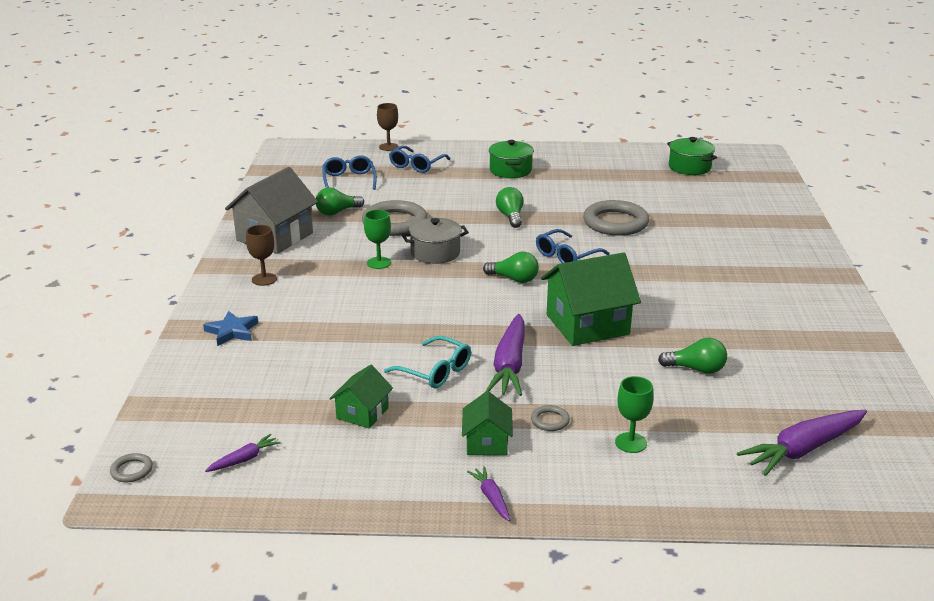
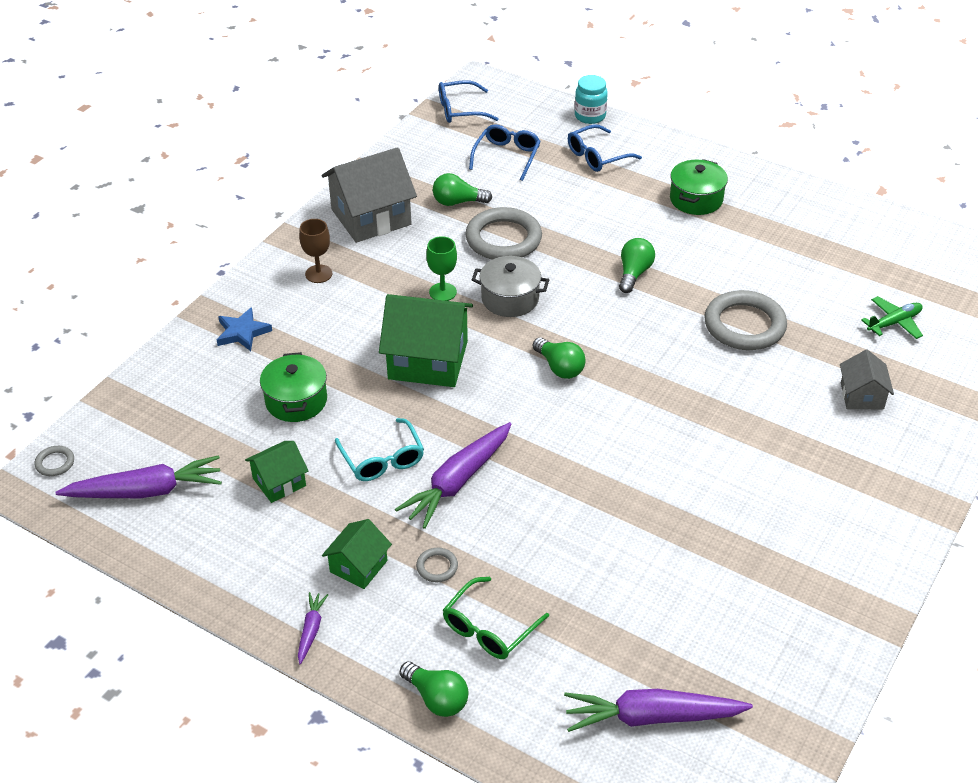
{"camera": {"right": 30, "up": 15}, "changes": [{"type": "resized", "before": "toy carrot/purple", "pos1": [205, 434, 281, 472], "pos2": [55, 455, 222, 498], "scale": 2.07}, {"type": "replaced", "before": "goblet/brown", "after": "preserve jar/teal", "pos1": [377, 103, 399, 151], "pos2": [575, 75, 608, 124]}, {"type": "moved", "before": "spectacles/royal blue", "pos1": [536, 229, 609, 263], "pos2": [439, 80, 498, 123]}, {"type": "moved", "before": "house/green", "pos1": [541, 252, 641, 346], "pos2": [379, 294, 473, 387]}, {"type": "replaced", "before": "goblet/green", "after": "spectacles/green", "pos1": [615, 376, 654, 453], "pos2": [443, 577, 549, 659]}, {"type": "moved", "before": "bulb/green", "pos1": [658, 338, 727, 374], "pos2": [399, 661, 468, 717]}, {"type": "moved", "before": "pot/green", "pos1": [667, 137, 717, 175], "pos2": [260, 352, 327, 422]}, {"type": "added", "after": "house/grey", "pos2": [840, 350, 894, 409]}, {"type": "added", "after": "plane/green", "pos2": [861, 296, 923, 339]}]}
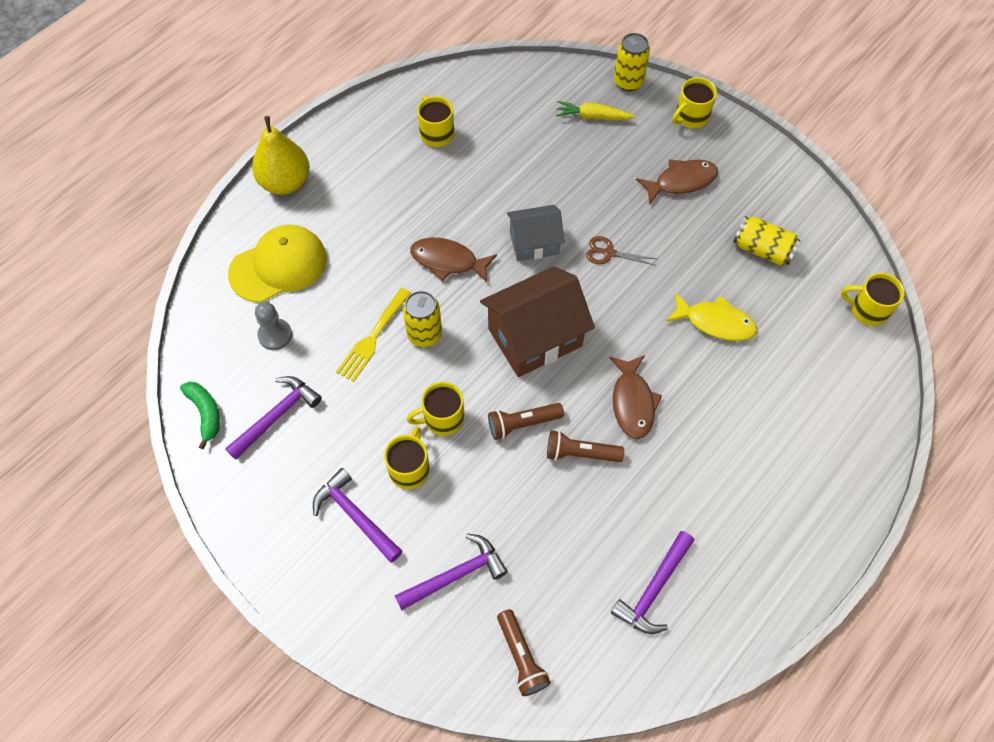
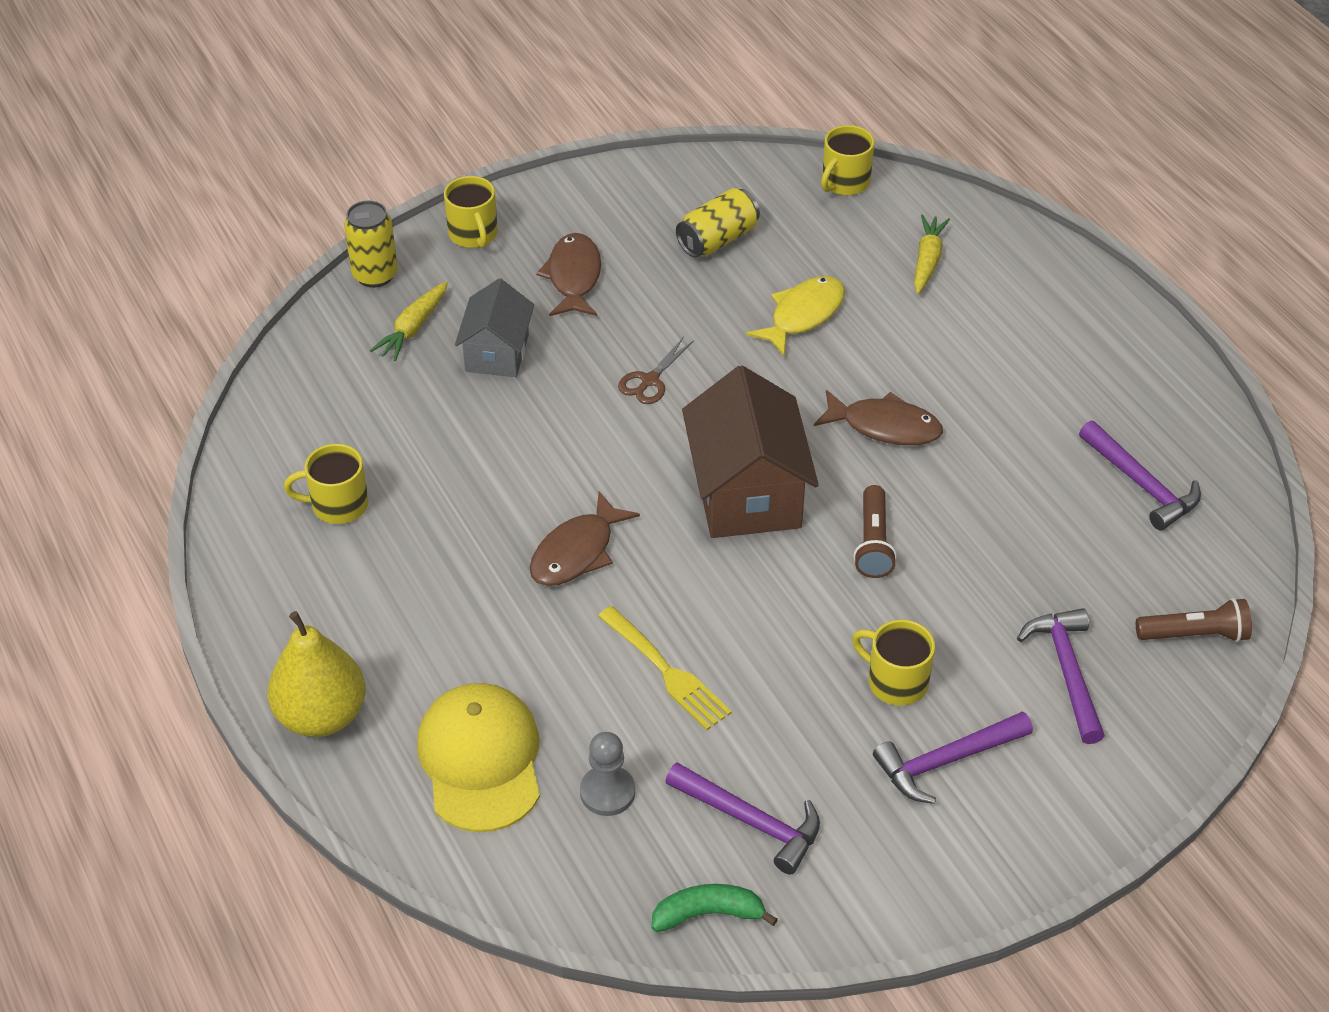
{"camera": {"right": -70, "up": -15}, "changes": [{"type": "turned", "before": "carpenter's hammer/purple", "pos1": [225, 376, 322, 460], "pos2": [665, 762, 820, 874], "turn": 150}, {"type": "removed", "before": "soda can/golden", "pos1": [403, 291, 442, 347]}, {"type": "removed", "before": "mug/golden", "pos1": [407, 382, 464, 436]}, {"type": "moved", "before": "house/grey", "pos1": [507, 205, 565, 261], "pos2": [455, 278, 534, 377]}, {"type": "removed", "before": "flashlight/brown", "pos1": [547, 430, 624, 462]}, {"type": "added", "after": "toy carrot/golden", "pos2": [914, 214, 950, 294]}]}
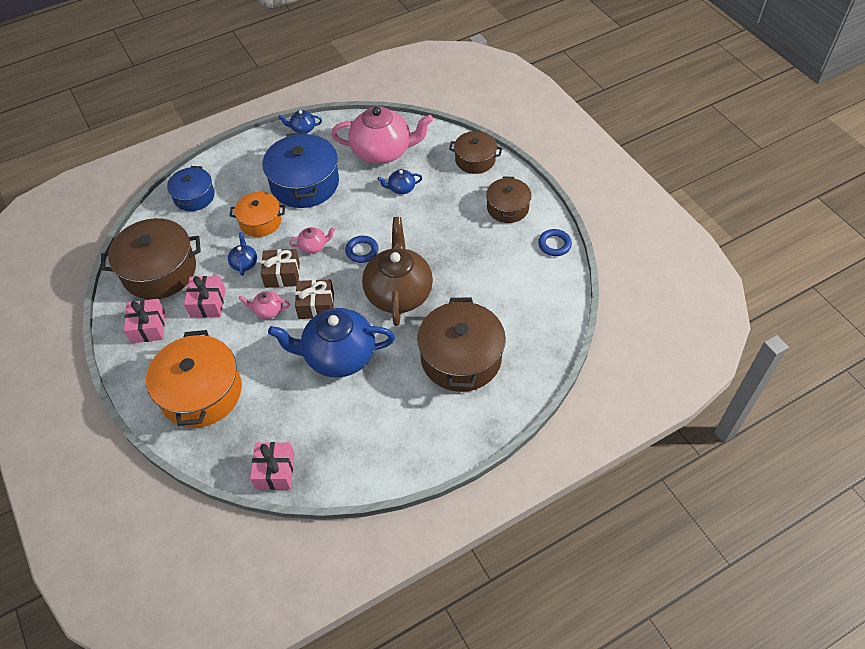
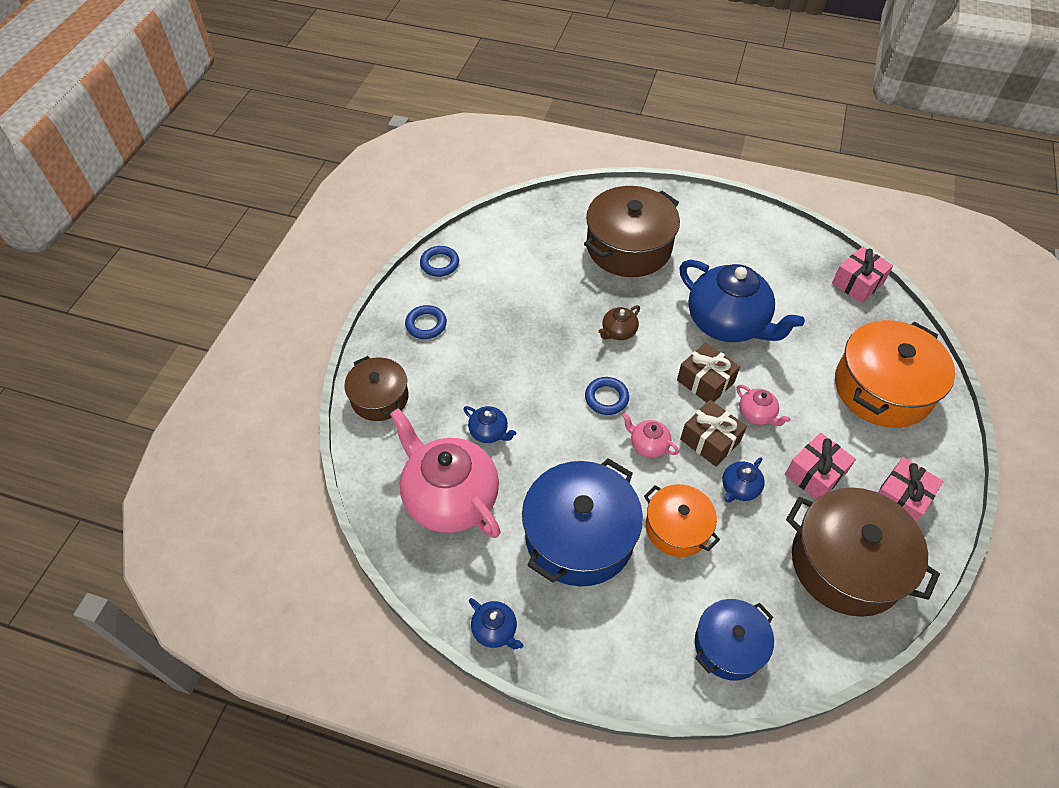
{"camera": {"right": -135, "up": 0}, "changes": [{"type": "resized", "before": "tea pot/brown", "pos1": [362, 217, 433, 326], "pos2": [598, 305, 640, 340], "scale": 0.43}, {"type": "replaced", "before": "pot/brown", "after": "torus/royal blue", "pos1": [486, 177, 532, 223], "pos2": [405, 305, 447, 339]}]}
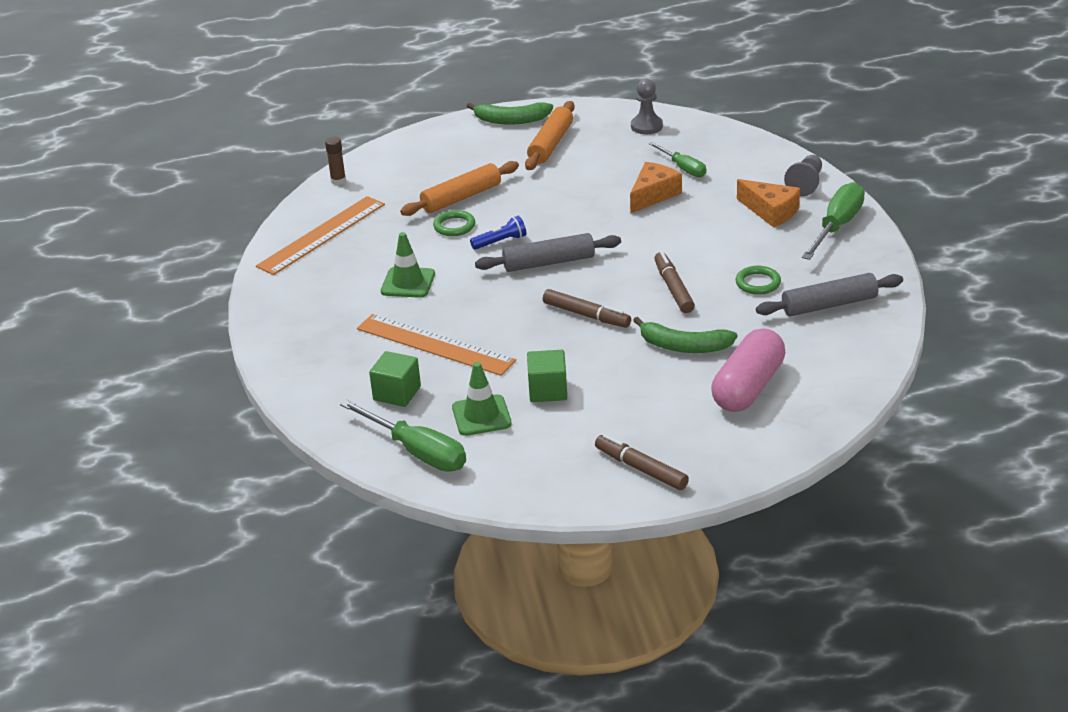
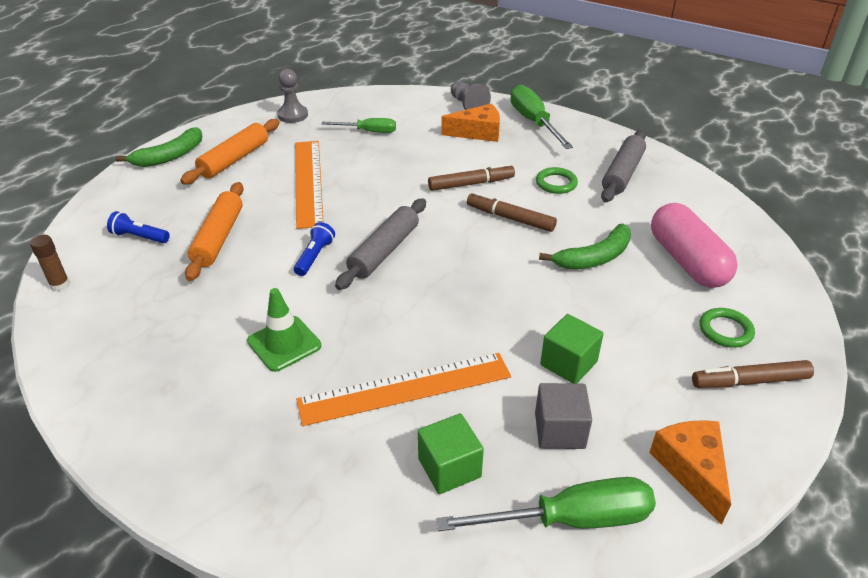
{"camera": {"right": -50, "up": 5}, "changes": [{"type": "moved", "before": "ruler/orange-coloured", "pos1": [256, 196, 385, 275], "pos2": [295, 141, 324, 229]}, {"type": "moved", "before": "torus/green", "pos1": [433, 210, 475, 236], "pos2": [700, 308, 755, 348]}, {"type": "replaced", "before": "safety cone/green", "after": "solid cube/grey", "pos1": [452, 362, 511, 436], "pos2": [535, 383, 592, 449]}, {"type": "turned", "before": "dough roller/orange-coloured", "pos1": [525, 101, 575, 170], "pos2": [180, 119, 280, 184], "turn": 60}, {"type": "moved", "before": "marker/brown", "pos1": [543, 289, 631, 328], "pos2": [428, 164, 515, 191]}, {"type": "moved", "before": "piece of cheese/orange-coloured", "pos1": [630, 162, 682, 214], "pos2": [649, 420, 731, 525]}, {"type": "added", "after": "flashlight/royal blue", "pos2": [107, 211, 170, 243]}]}
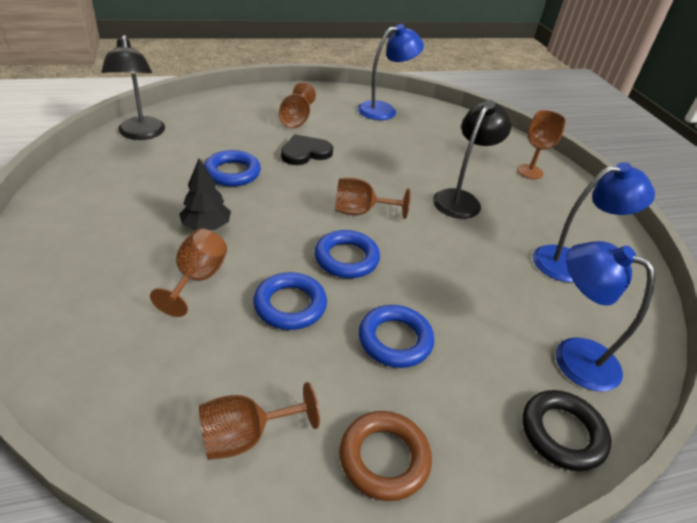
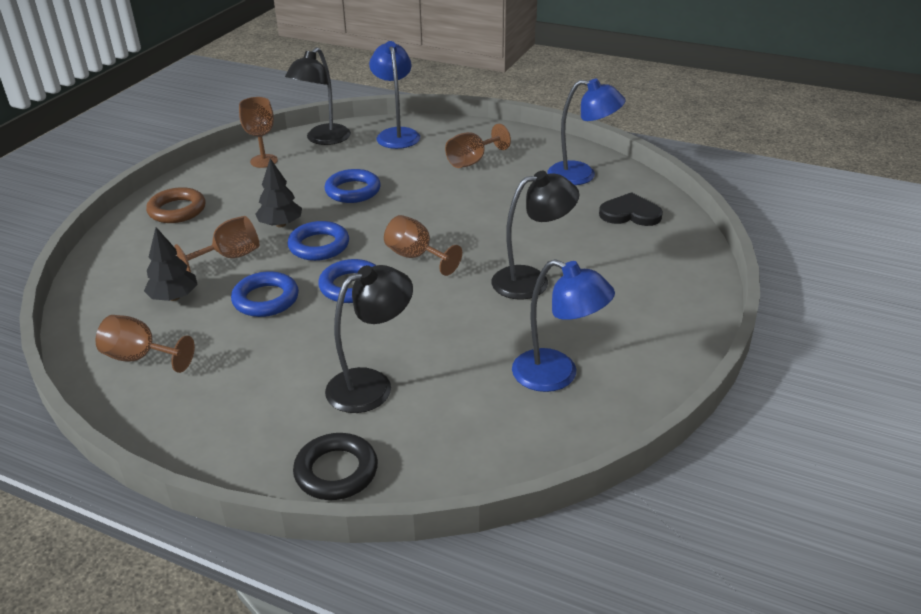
{"camera": {"right": 45, "up": -5}, "changes": [{"type": "moved", "before": "heart/ebony", "pos1": [281, 134, 333, 165], "pos2": [599, 192, 663, 226]}, {"type": "moved", "before": "torus/brown", "pos1": [339, 411, 432, 501], "pos2": [146, 187, 205, 223]}, {"type": "moved", "before": "torus/royal blue", "pos1": [359, 305, 434, 368], "pos2": [287, 221, 349, 261]}, {"type": "moved", "before": "goblet/brown", "pos1": [517, 110, 566, 179], "pos2": [239, 97, 278, 168]}, {"type": "moved", "before": "desk lamp/royal blue", "pos1": [556, 241, 655, 392], "pos2": [369, 41, 420, 149]}, {"type": "added", "after": "toy tree/ebony", "pos2": [144, 227, 198, 301]}, {"type": "added", "after": "desk lamp/ebony", "pos2": [325, 265, 413, 413]}]}
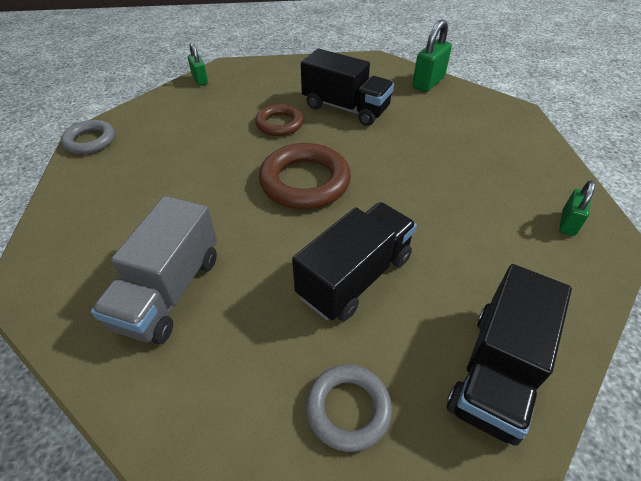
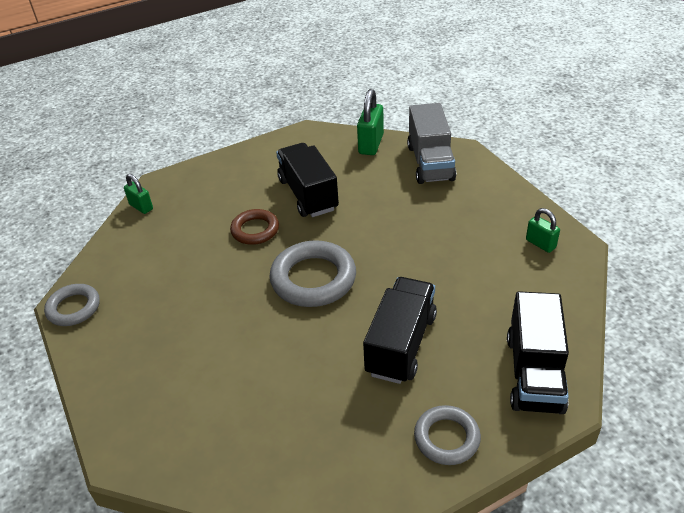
{"camera": {"right": -20, "up": -5}, "changes": [{"type": "moved", "before": "lorry/grey", "pos1": [91, 196, 217, 344], "pos2": [407, 103, 456, 184]}, {"type": "recoloured", "before": "torus/brown", "after": "torus/grey", "pos1": [259, 143, 351, 209], "pos2": [269, 240, 356, 307]}, {"type": "turned", "before": "lorry/ebony", "pos1": [301, 49, 394, 126], "pos2": [276, 143, 339, 217], "turn": -120}, {"type": "turned", "before": "lock/green", "pos1": [559, 180, 595, 236], "pos2": [526, 208, 560, 253], "turn": -45}]}
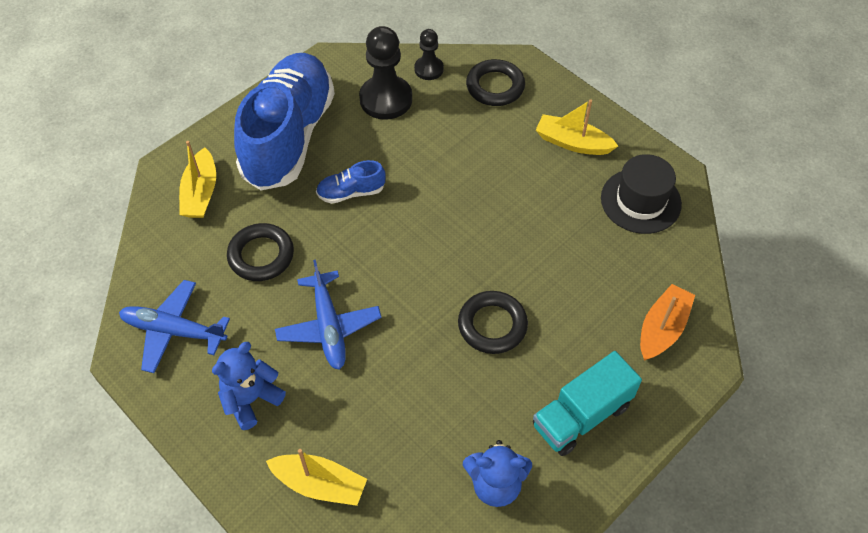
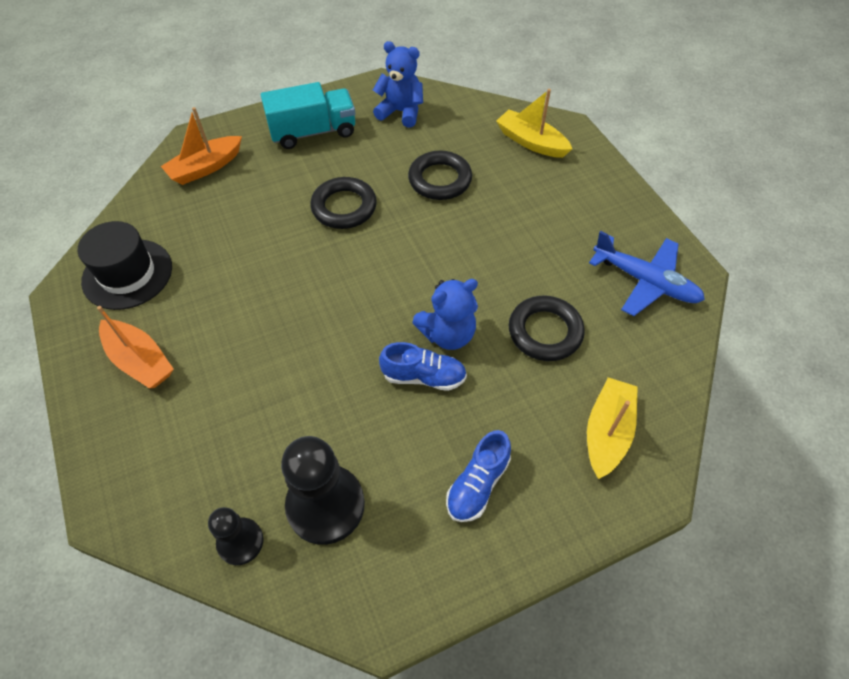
{"camera": {"right": -160, "up": 0}, "changes": [{"type": "moved", "before": "teddy/royal blue", "pos1": [212, 342, 286, 430], "pos2": [412, 279, 478, 350]}, {"type": "resized", "before": "shoe/royal blue", "pos1": [234, 53, 335, 190], "pos2": [446, 430, 511, 522], "scale": 0.4}, {"type": "removed", "before": "plane/royal blue", "pos1": [275, 260, 382, 370]}, {"type": "moved", "before": "torus/ebony", "pos1": [466, 59, 525, 106], "pos2": [408, 150, 472, 200]}, {"type": "recoloured", "before": "sailboat/golden", "after": "sailboat/orange-coloured", "pos1": [536, 99, 618, 155], "pos2": [97, 306, 174, 388]}]}
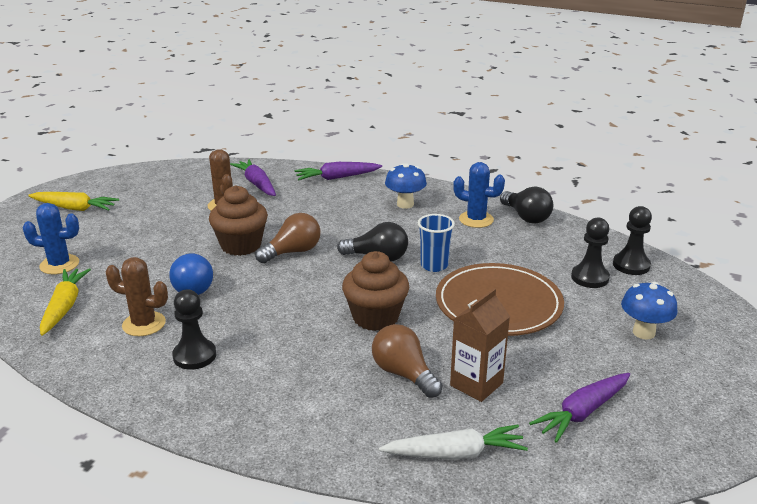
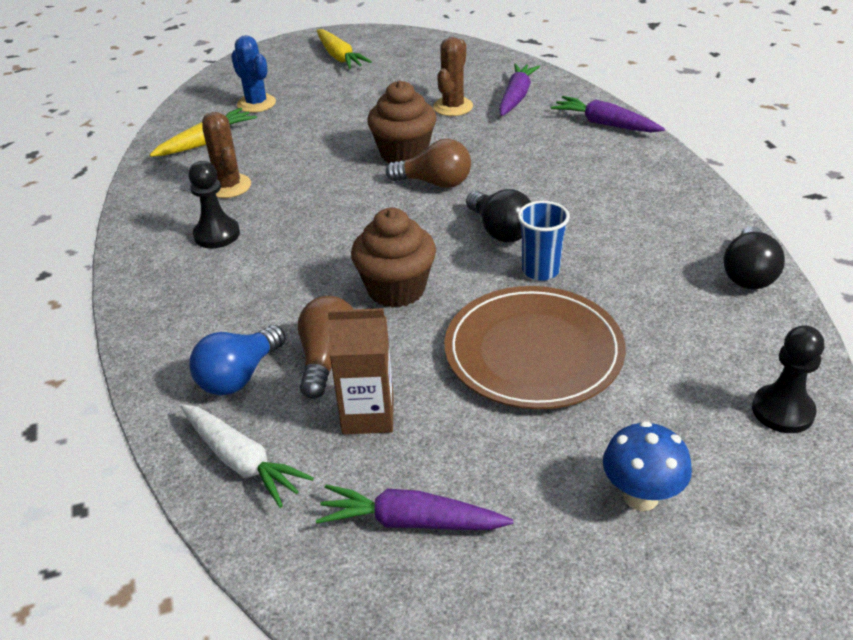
{"camera": {"right": 50, "up": 10}, "changes": [{"type": "moved", "before": "bulb/royal blue", "pos1": [170, 253, 213, 295], "pos2": [189, 325, 286, 395]}, {"type": "removed", "before": "toadstool/royal blue", "pos1": [385, 163, 427, 209]}, {"type": "removed", "before": "prickly plant/royal blue", "pos1": [453, 162, 505, 228]}, {"type": "removed", "before": "chess pawn/ebony", "pos1": [571, 218, 610, 288]}]}
